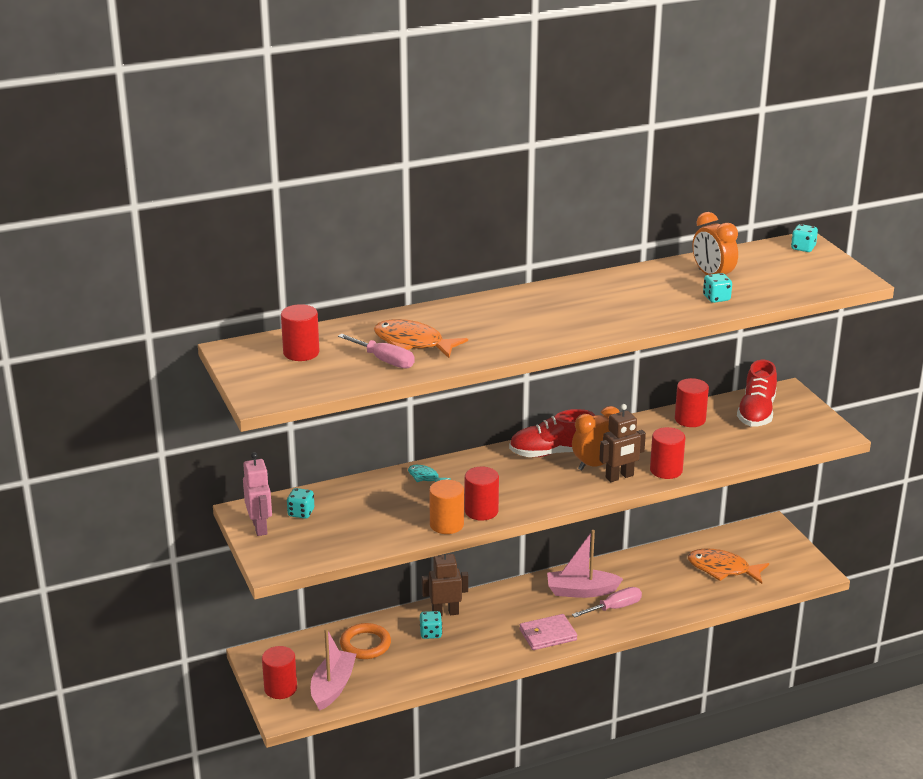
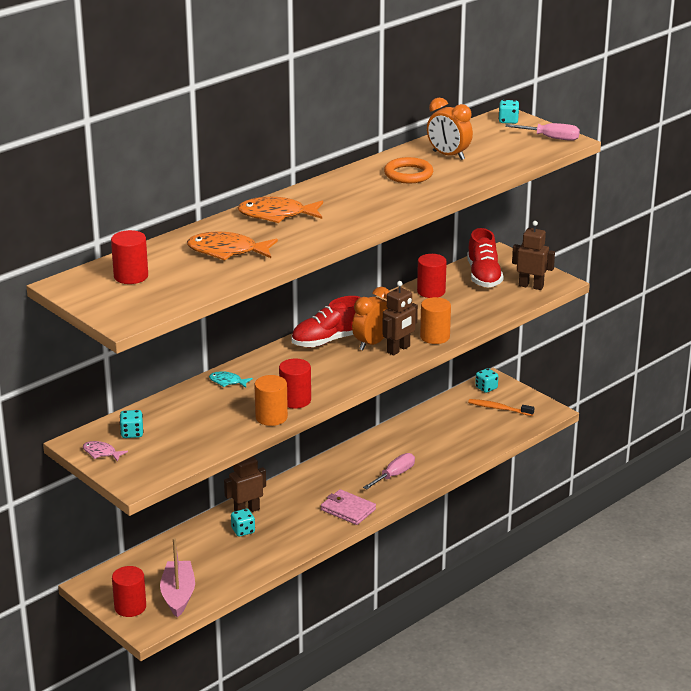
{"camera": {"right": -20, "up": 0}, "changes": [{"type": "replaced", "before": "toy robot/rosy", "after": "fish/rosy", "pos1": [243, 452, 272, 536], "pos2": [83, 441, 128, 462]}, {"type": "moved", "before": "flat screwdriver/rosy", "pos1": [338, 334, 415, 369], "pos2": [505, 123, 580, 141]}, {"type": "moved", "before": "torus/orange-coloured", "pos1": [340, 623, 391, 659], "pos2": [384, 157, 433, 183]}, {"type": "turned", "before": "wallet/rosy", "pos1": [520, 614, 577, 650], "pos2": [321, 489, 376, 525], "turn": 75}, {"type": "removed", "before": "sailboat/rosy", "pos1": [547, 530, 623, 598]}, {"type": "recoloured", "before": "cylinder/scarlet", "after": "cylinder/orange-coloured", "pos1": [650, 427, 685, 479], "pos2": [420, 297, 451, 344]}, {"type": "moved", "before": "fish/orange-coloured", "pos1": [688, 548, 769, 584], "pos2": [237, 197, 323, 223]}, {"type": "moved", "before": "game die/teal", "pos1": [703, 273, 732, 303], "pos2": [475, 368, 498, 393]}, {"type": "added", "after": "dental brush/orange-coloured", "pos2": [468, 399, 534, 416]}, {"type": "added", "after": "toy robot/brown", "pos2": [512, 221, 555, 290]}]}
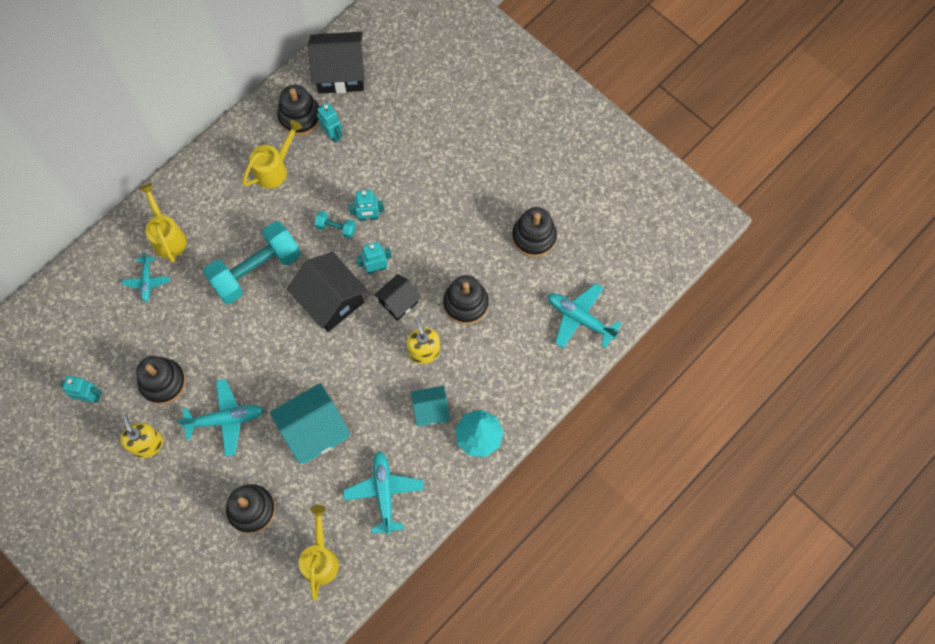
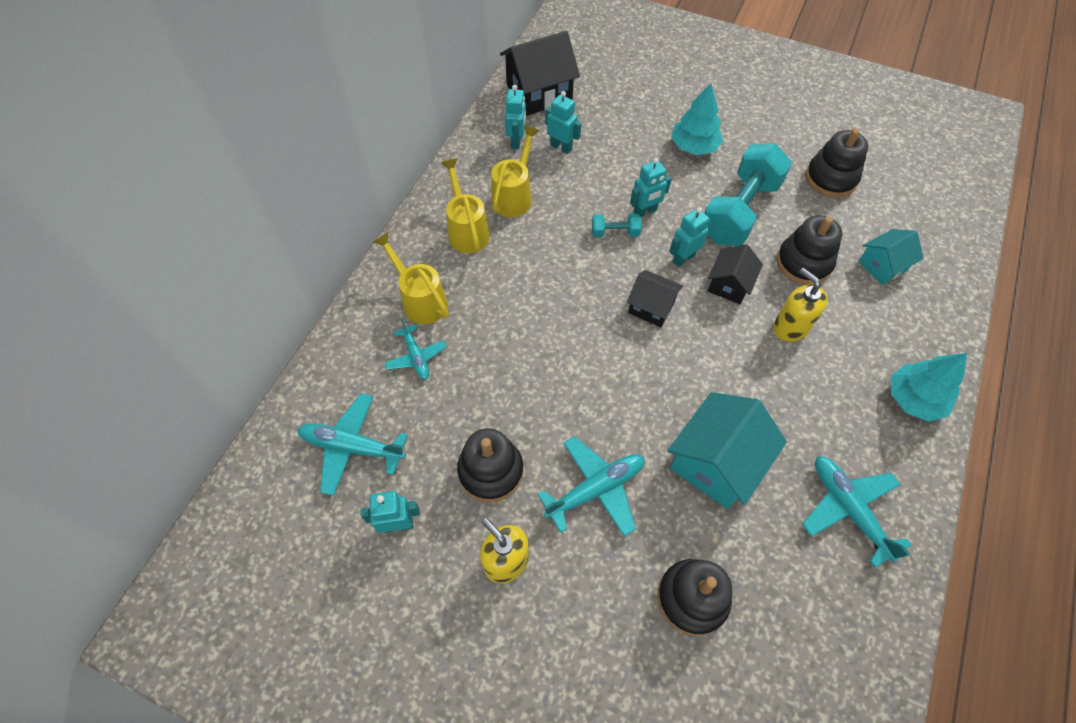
{"camera": {"right": -20, "up": -10}, "changes": [{"type": "moved", "before": "free weight/teal", "pos1": [203, 221, 301, 304], "pos2": [705, 144, 792, 246]}, {"type": "replaced", "before": "stacking toy/ebony", "after": "toy robot/teal", "pos1": [277, 84, 319, 136], "pos2": [505, 85, 526, 149]}, {"type": "resized", "before": "house/ebony", "pos1": [287, 252, 368, 332], "pos2": [627, 270, 683, 327], "scale": 0.59}, {"type": "moved", "before": "watering can/golden", "pos1": [299, 505, 339, 601], "pos2": [441, 158, 490, 253]}, {"type": "moved", "before": "house/teal", "pos1": [411, 386, 450, 426], "pos2": [858, 229, 924, 285]}, {"type": "moved", "before": "plane/teal", "pos1": [548, 283, 621, 348], "pos2": [297, 393, 408, 496]}, {"type": "added", "after": "toy tree/teal", "pos2": [671, 83, 723, 155]}]}
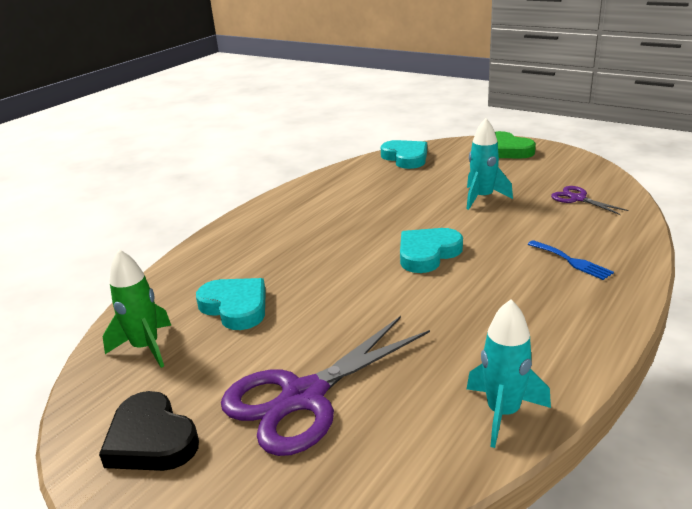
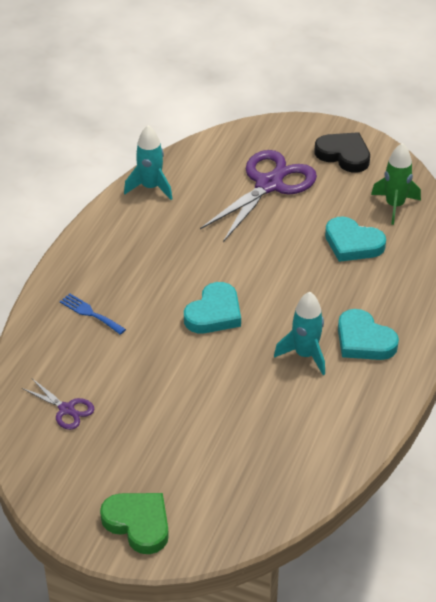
{"camera": {"right": 165, "up": 15}, "changes": [{"type": "moved", "before": "heart/teal", "pos1": [381, 140, 427, 169], "pos2": [338, 309, 399, 360]}, {"type": "moved", "before": "rocket/teal", "pos1": [467, 118, 513, 210], "pos2": [274, 292, 325, 375]}]}
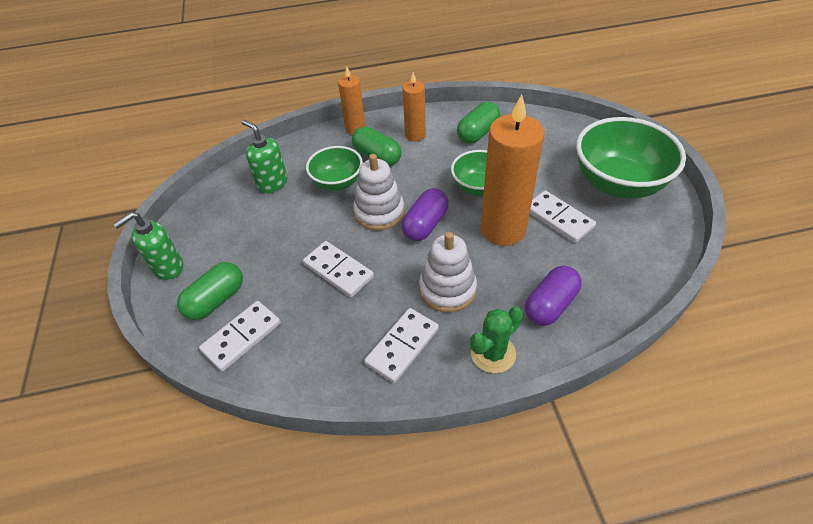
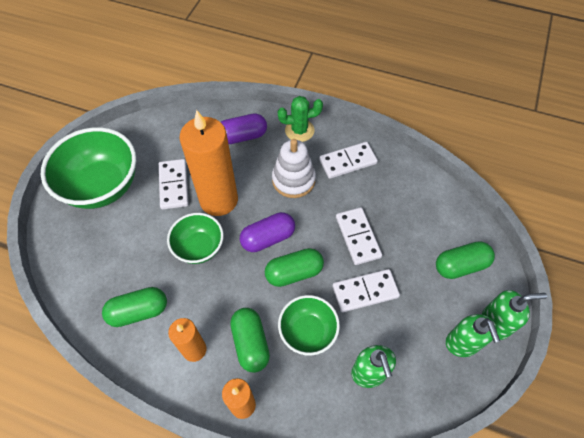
{"camera": {"right": -150, "up": 10}, "changes": [{"type": "moved", "before": "domino tile/white", "pos1": [199, 301, 281, 372], "pos2": [333, 269, 400, 312]}, {"type": "replaced", "before": "stacking toy/white", "after": "pill/green", "pos1": [353, 154, 404, 231], "pos2": [265, 248, 324, 287]}, {"type": "added", "after": "soap pump/green", "pos2": [446, 314, 500, 357]}]}
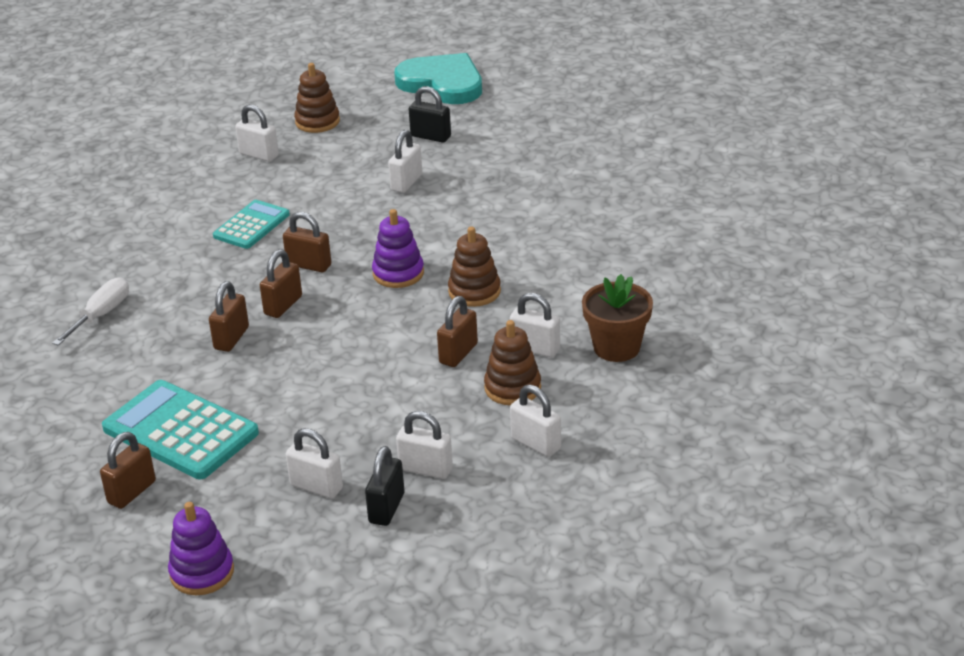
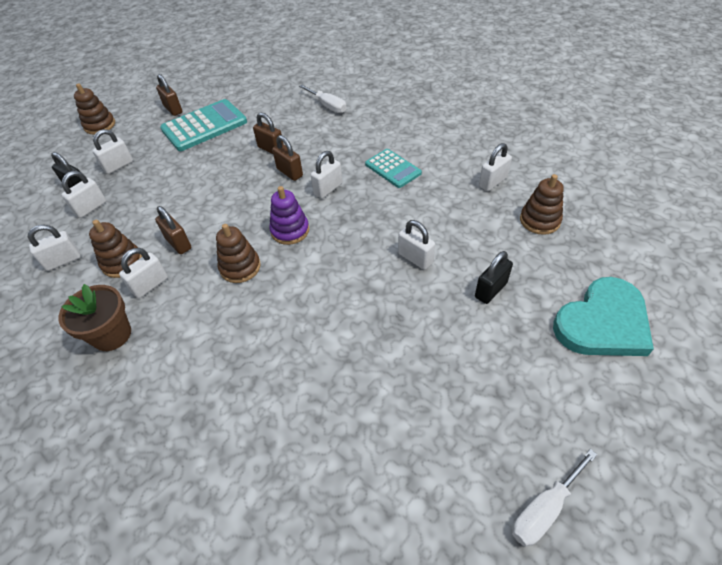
{"camera": {"right": 110, "up": 15}, "changes": [{"type": "recoloured", "before": "stacking toy/purple", "after": "stacking toy/brown", "pos1": [168, 502, 234, 595], "pos2": [74, 83, 115, 135]}, {"type": "recoloured", "before": "lock/brown", "after": "lock/white", "pos1": [283, 212, 331, 272], "pos2": [311, 151, 342, 199]}, {"type": "added", "after": "flat screwdriver/white", "pos2": [512, 449, 597, 547]}]}
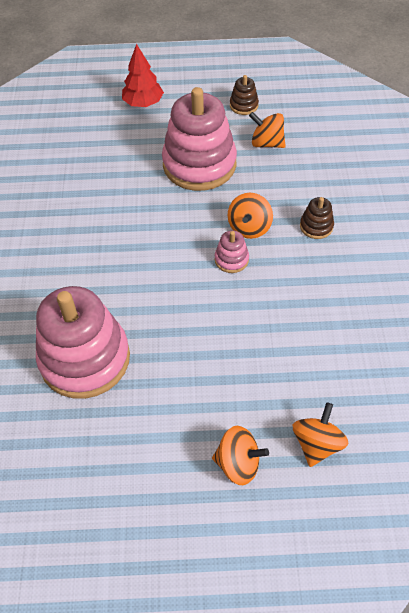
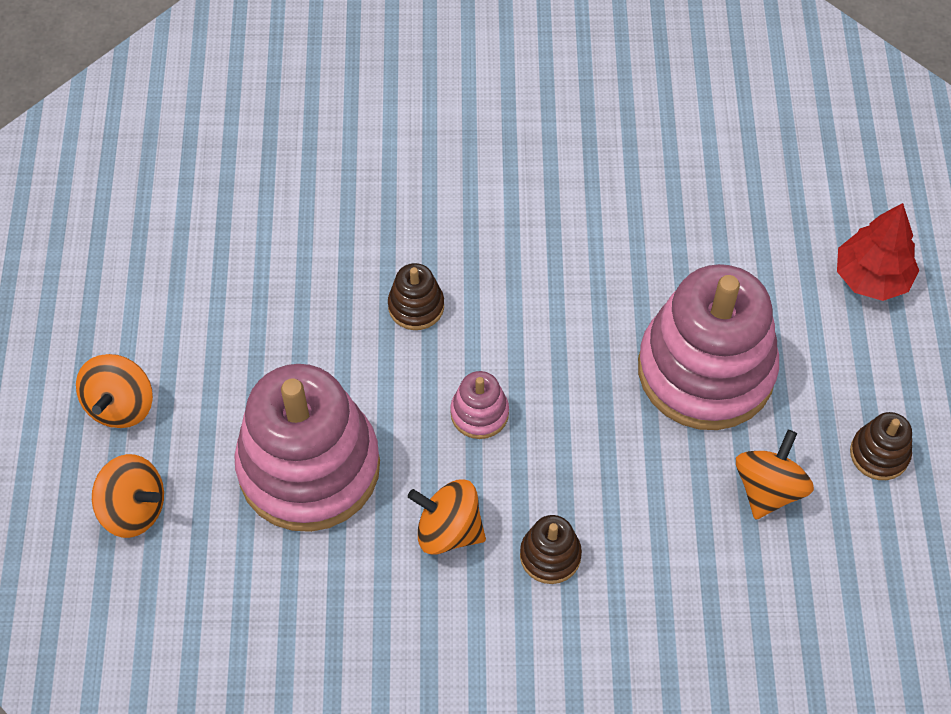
{"camera": {"right": 90, "up": 5}, "changes": [{"type": "moved", "before": "stacking toy/rosy", "pos1": [36, 286, 130, 399], "pos2": [234, 364, 380, 532]}, {"type": "moved", "before": "whirligig/orange-coloured", "pos1": [228, 193, 273, 239], "pos2": [408, 479, 486, 555]}, {"type": "added", "after": "stacking toy/brown", "pos2": [388, 263, 444, 330]}]}
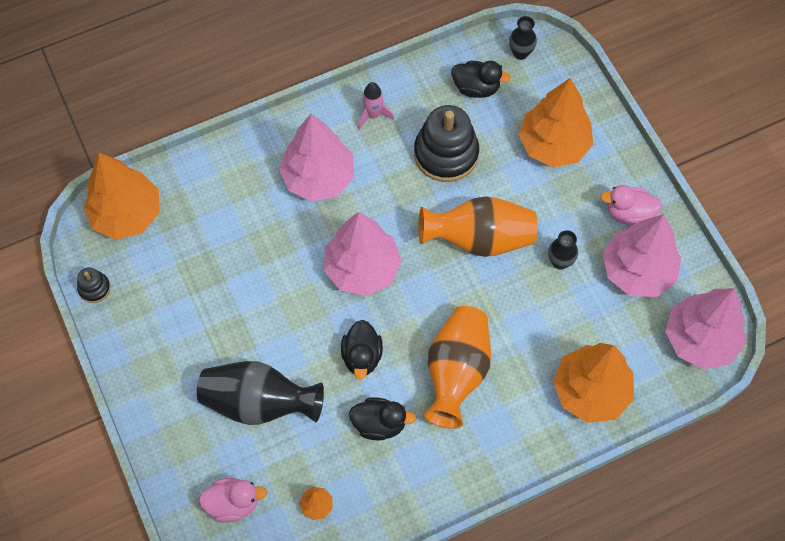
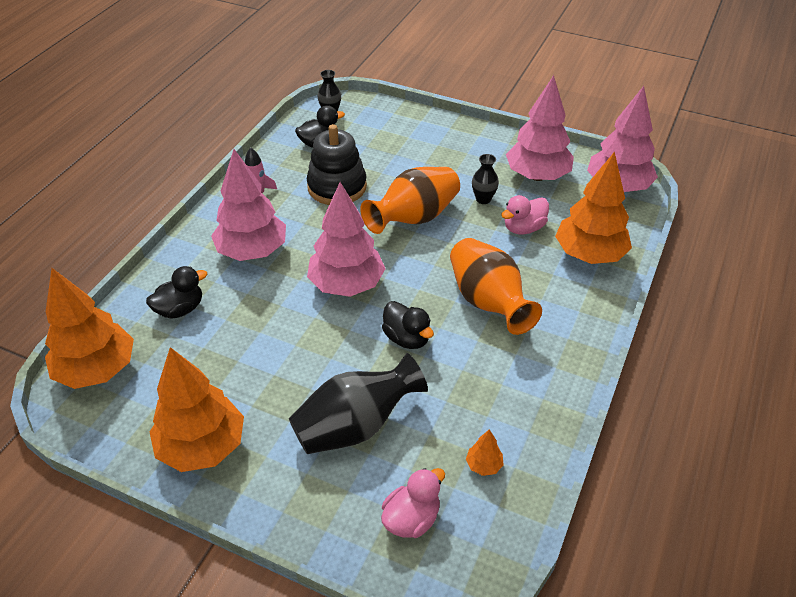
{"camera": {"right": -40, "up": -20}, "changes": [{"type": "removed", "before": "stacking toy/ebony", "pos1": [77, 267, 111, 303]}, {"type": "moved", "before": "rubber duck/ebony", "pos1": [349, 397, 416, 441], "pos2": [146, 266, 207, 319]}, {"type": "moved", "before": "toy tree/orange-coloured", "pos1": [518, 78, 593, 167], "pos2": [150, 347, 244, 472]}, {"type": "moved", "before": "rubber duck/rosy", "pos1": [600, 185, 662, 226], "pos2": [501, 195, 549, 235]}]}
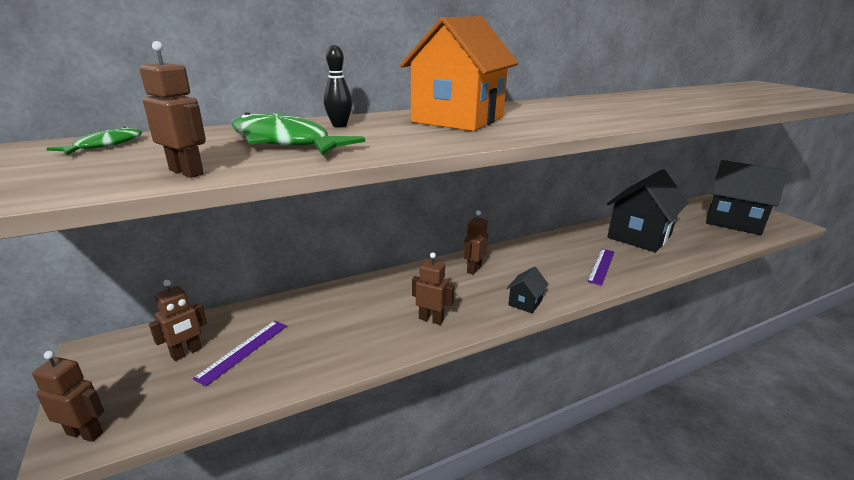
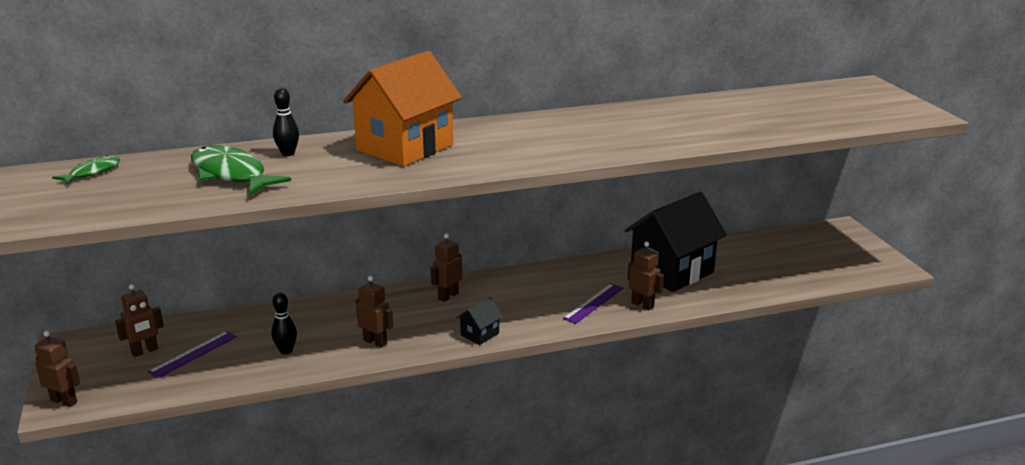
{"camera": {"right": 10, "up": 0}, "changes": [{"type": "moved", "before": "toy robot/brown", "pos1": [139, 41, 206, 178], "pos2": [627, 241, 664, 310]}, {"type": "removed", "before": "house/ebony", "pos1": [706, 160, 788, 235]}, {"type": "added", "after": "skittle/ebony", "pos2": [271, 292, 297, 354]}]}
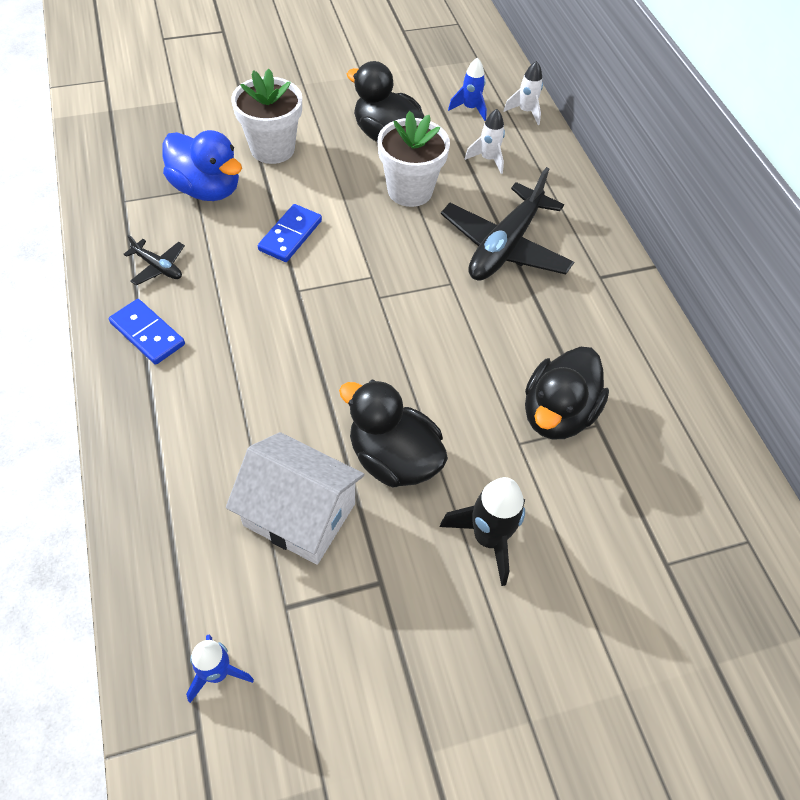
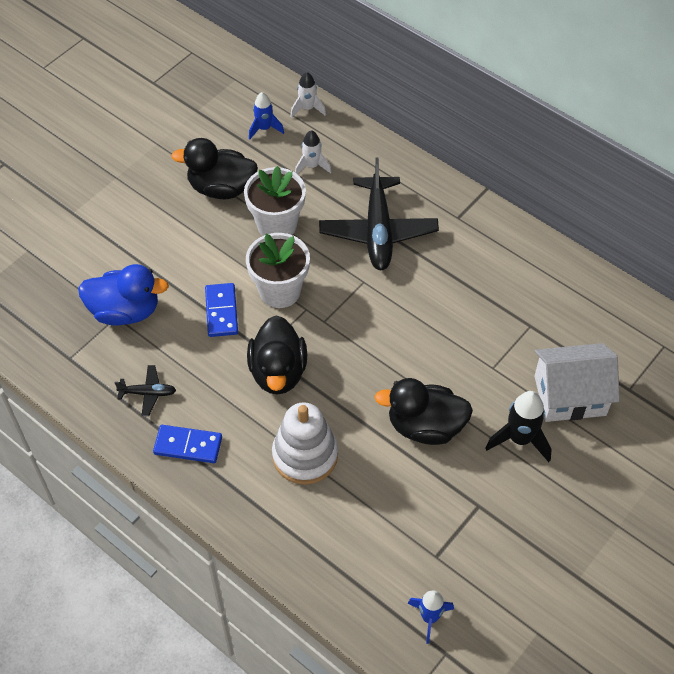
{"camera": {"right": -30, "up": 0}, "changes": [{"type": "moved", "before": "house/white", "pos1": [226, 432, 364, 565], "pos2": [534, 343, 620, 422]}, {"type": "moved", "before": "flower pot/white", "pos1": [232, 69, 302, 164], "pos2": [246, 233, 310, 308]}, {"type": "moved", "before": "rubber duck/ebony", "pos1": [525, 347, 609, 439], "pos2": [247, 315, 307, 394]}, {"type": "added", "after": "stacking toy/white", "pos2": [272, 402, 338, 485]}]}
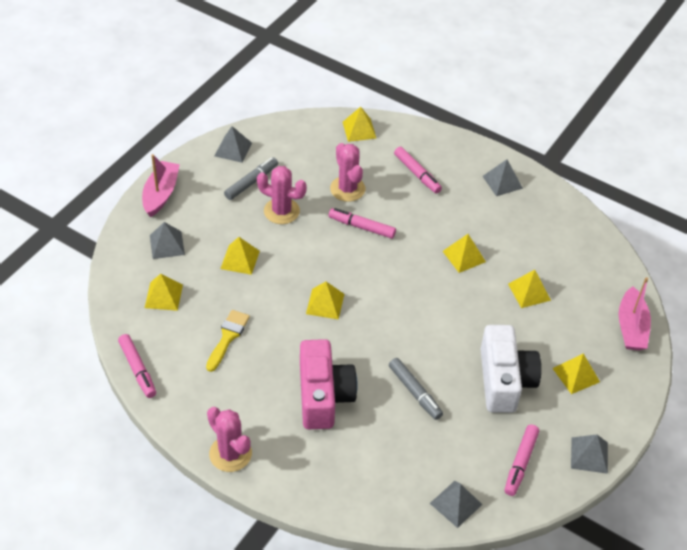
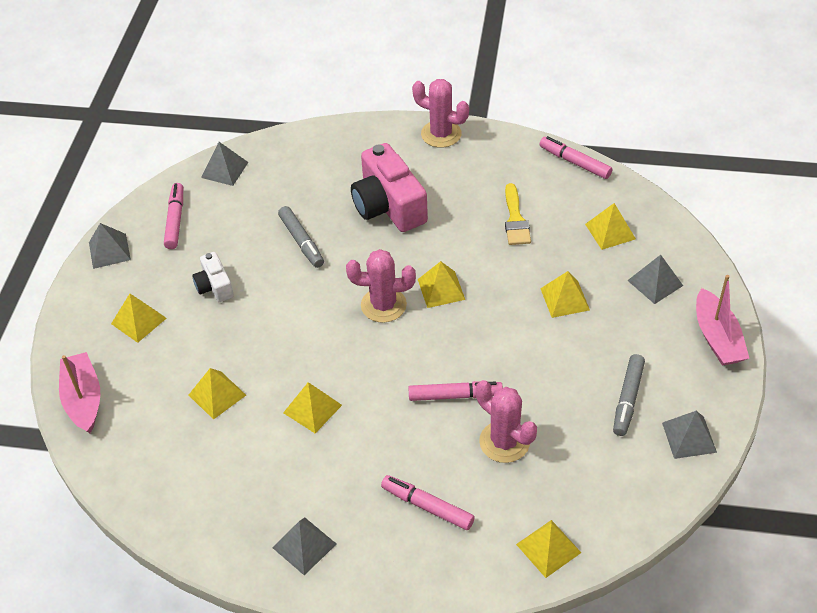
{"camera": {"right": 160, "up": 0}, "changes": [{"type": "moved", "before": "prickly plant/rosy", "pos1": [257, 166, 307, 224], "pos2": [346, 249, 416, 323]}, {"type": "turned", "before": "marker/grey", "pos1": [389, 358, 443, 420], "pos2": [278, 206, 324, 268], "turn": -150}, {"type": "resized", "before": "camera/white", "pos1": [481, 325, 541, 413], "pos2": [192, 252, 234, 302], "scale": 0.53}]}
